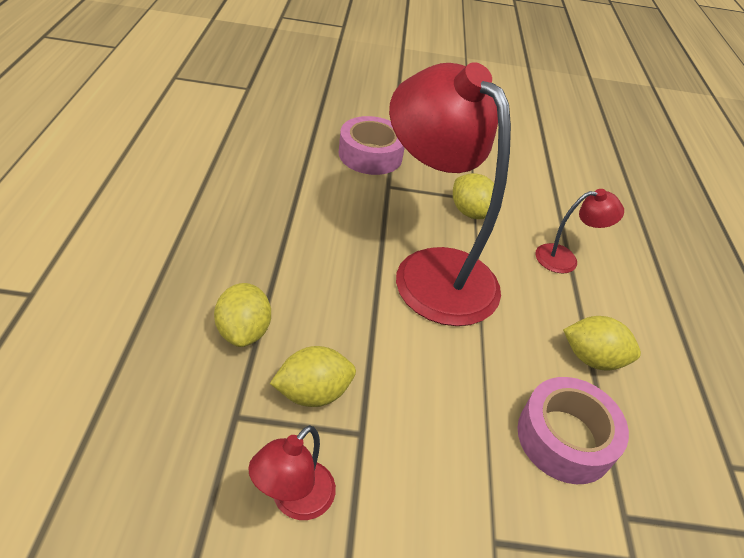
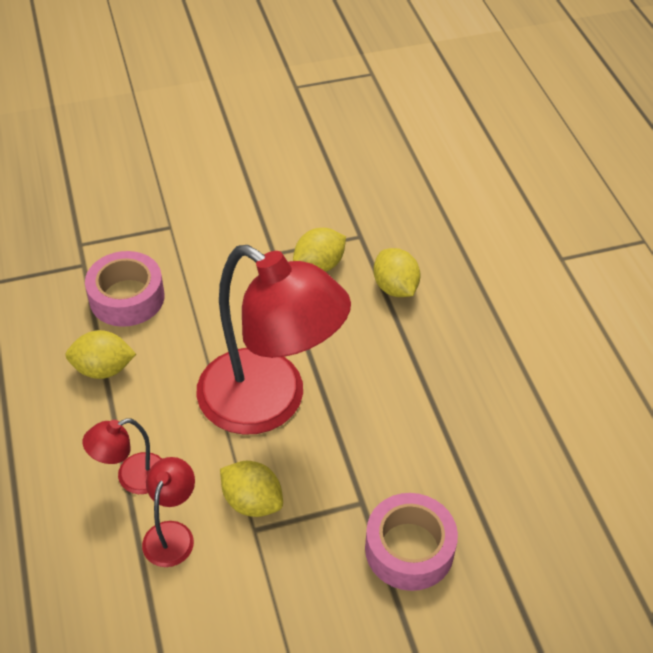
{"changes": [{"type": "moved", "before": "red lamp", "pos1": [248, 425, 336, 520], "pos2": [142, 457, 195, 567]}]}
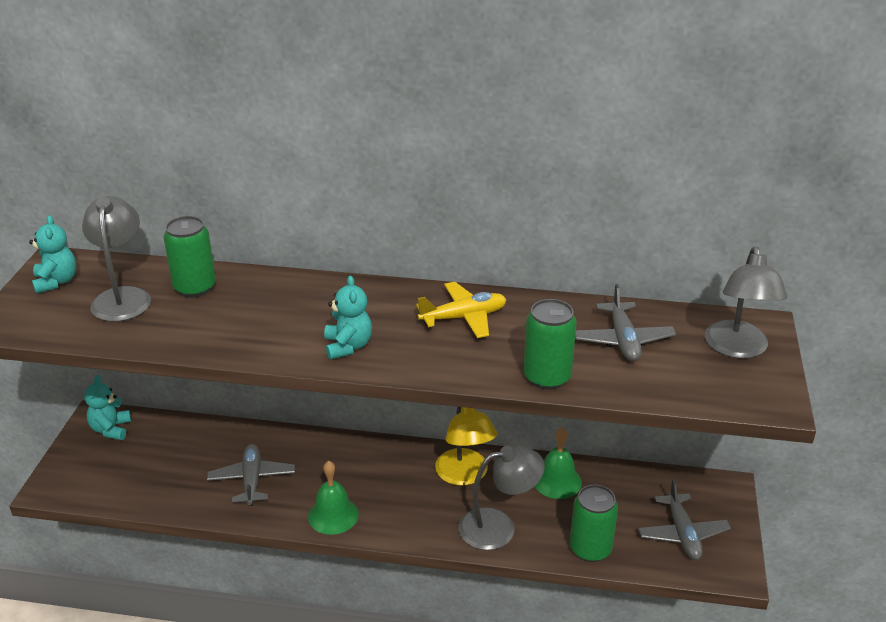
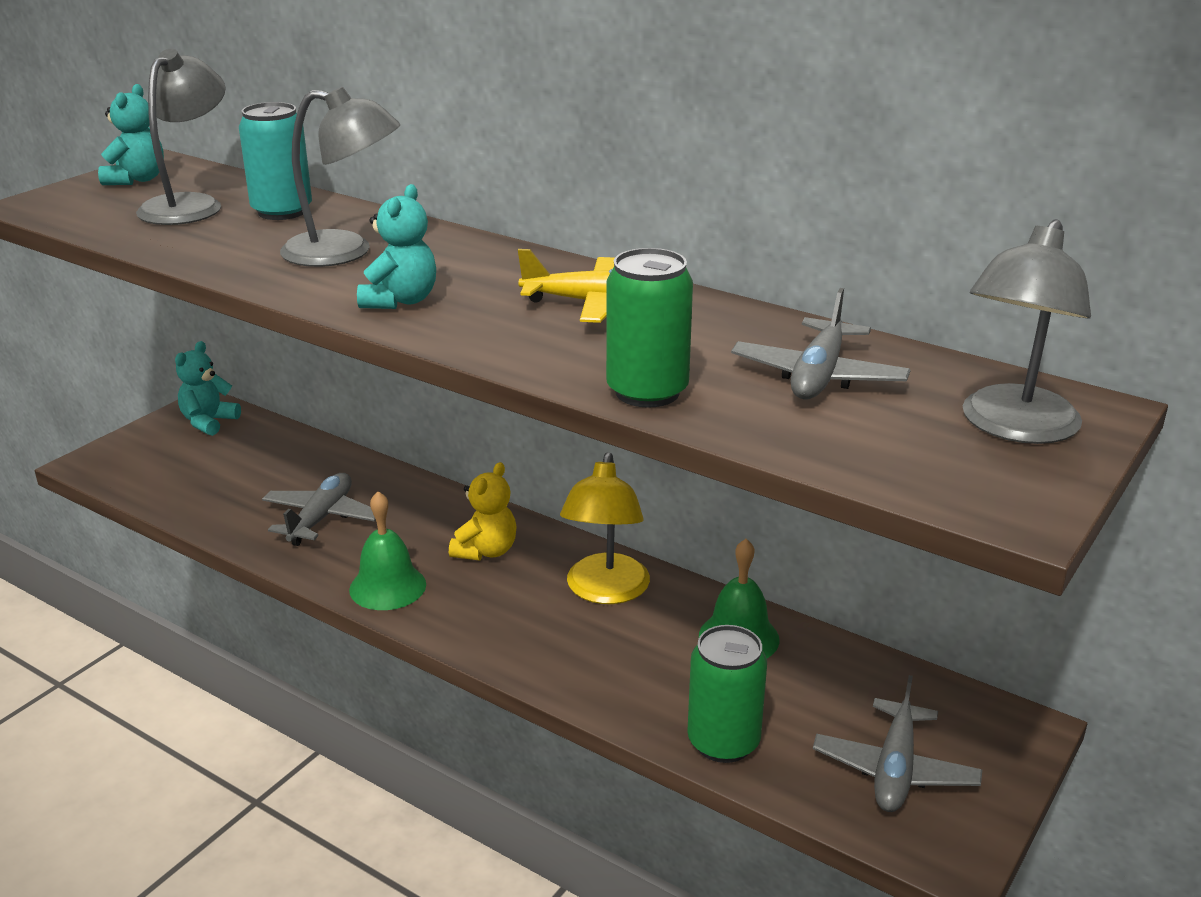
{"changes": [{"type": "recoloured", "before": "green can", "after": "turquoise can", "pos1": [164, 216, 216, 297], "pos2": [239, 102, 312, 220]}, {"type": "moved", "before": "grey lamp", "pos1": [458, 445, 545, 550], "pos2": [280, 87, 400, 267]}, {"type": "added", "after": "yellow teddy bear", "pos2": [449, 462, 517, 561]}]}
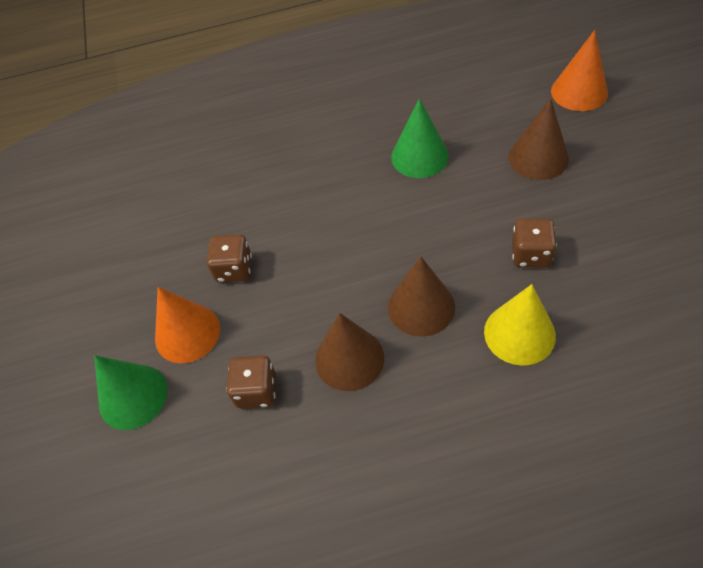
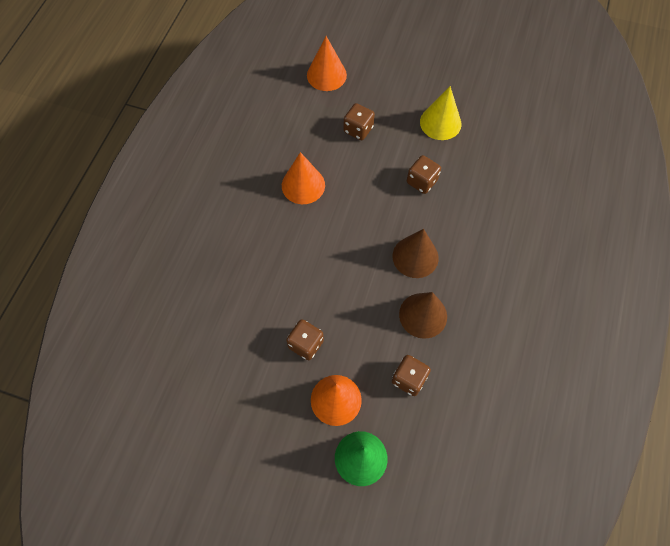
{"changes": [{"type": "recoloured", "before": "green cone", "after": "orange cone", "pos1": [391, 98, 449, 178], "pos2": [282, 152, 325, 204]}, {"type": "replaced", "before": "brown cone", "after": "brown dice", "pos1": [509, 98, 569, 180], "pos2": [343, 103, 375, 140]}, {"type": "moved", "before": "yellow cone", "pos1": [484, 284, 556, 366], "pos2": [420, 86, 461, 140]}]}
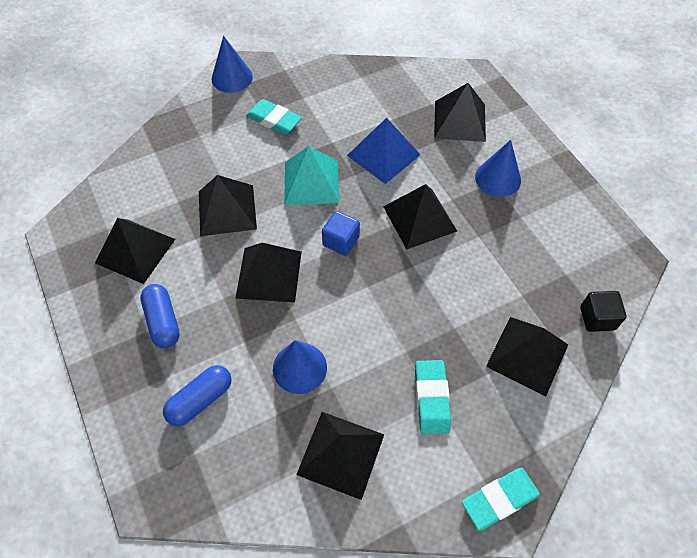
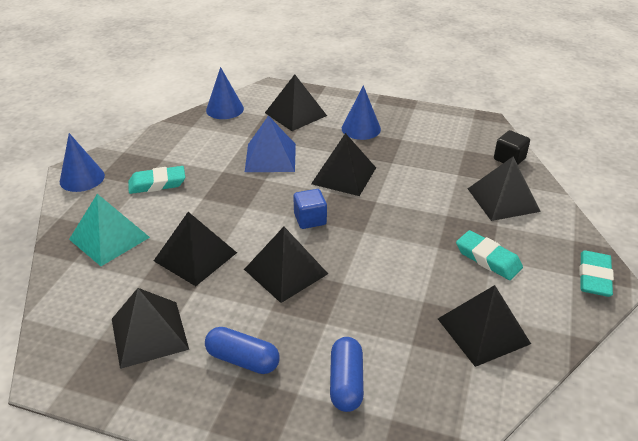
{"changes": [{"type": "moved", "before": "turquoise pyramid", "pos1": [284, 146, 339, 205], "pos2": [69, 194, 150, 266]}, {"type": "moved", "before": "blue cone", "pos1": [273, 340, 327, 394], "pos2": [206, 67, 244, 119]}]}
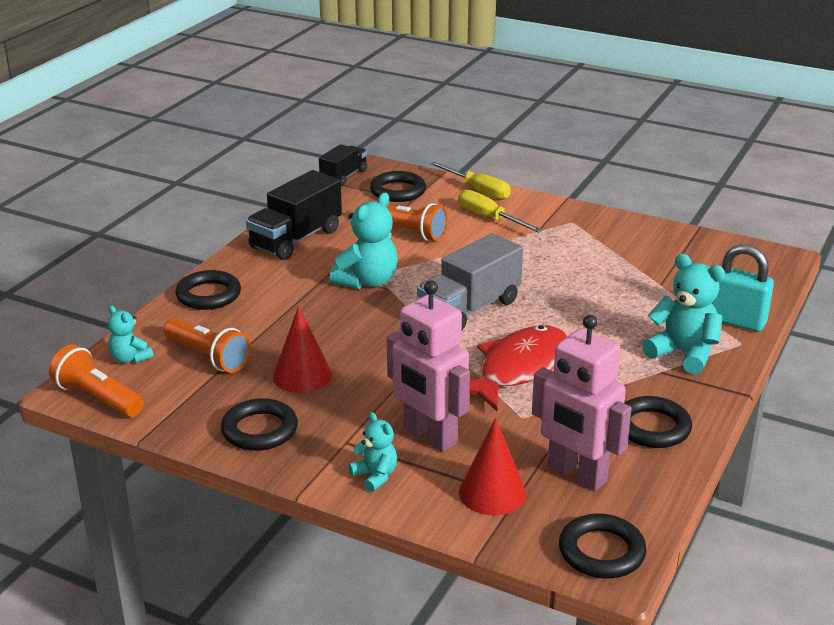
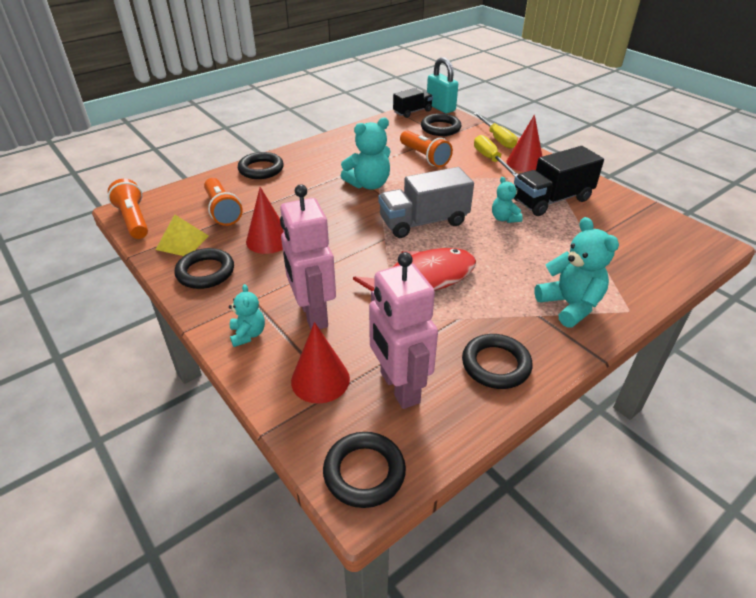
{"changes": [{"type": "added", "after": "yellow pyramid", "pos2": [156, 214, 209, 256]}, {"type": "moved", "before": "turquoise padlock", "pos1": [712, 245, 774, 332], "pos2": [427, 57, 458, 113]}, {"type": "moved", "before": "turquoise teddy bear", "pos1": [108, 305, 153, 363], "pos2": [492, 177, 523, 223]}, {"type": "added", "after": "red cone", "pos2": [507, 114, 543, 172]}, {"type": "moved", "before": "black truck", "pos1": [246, 170, 342, 260], "pos2": [514, 146, 604, 216]}]}
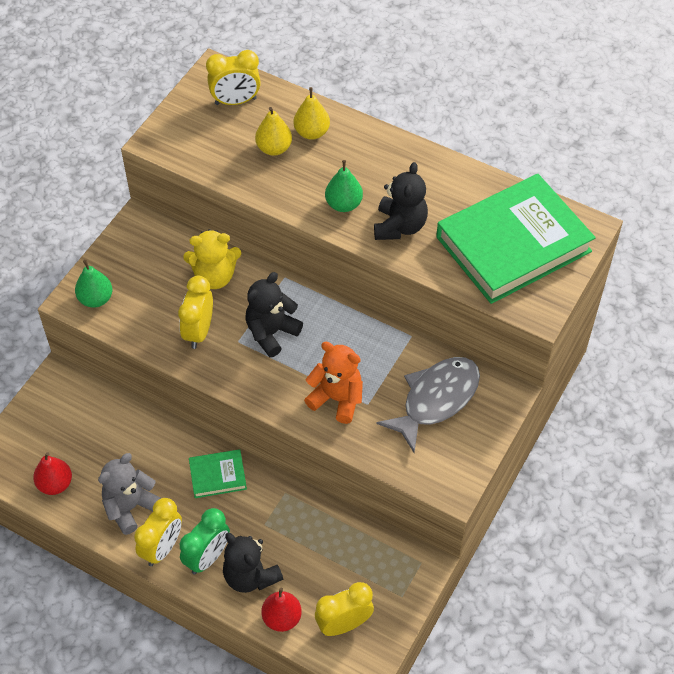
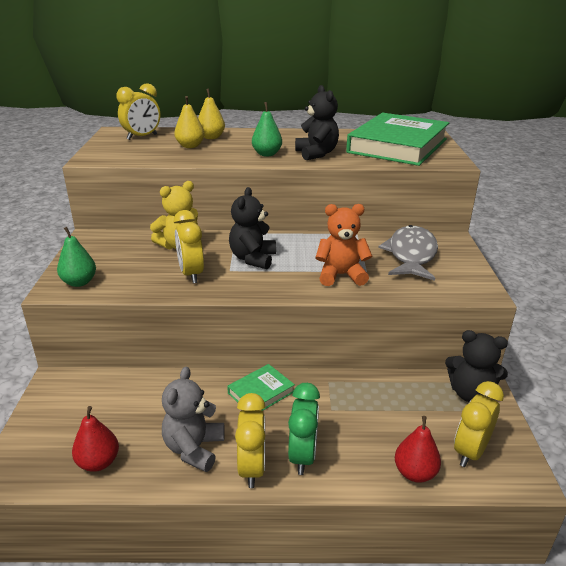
{"changes": [{"type": "moved", "before": "black teddy bear", "pos1": [223, 533, 283, 593], "pos2": [445, 330, 508, 402]}]}
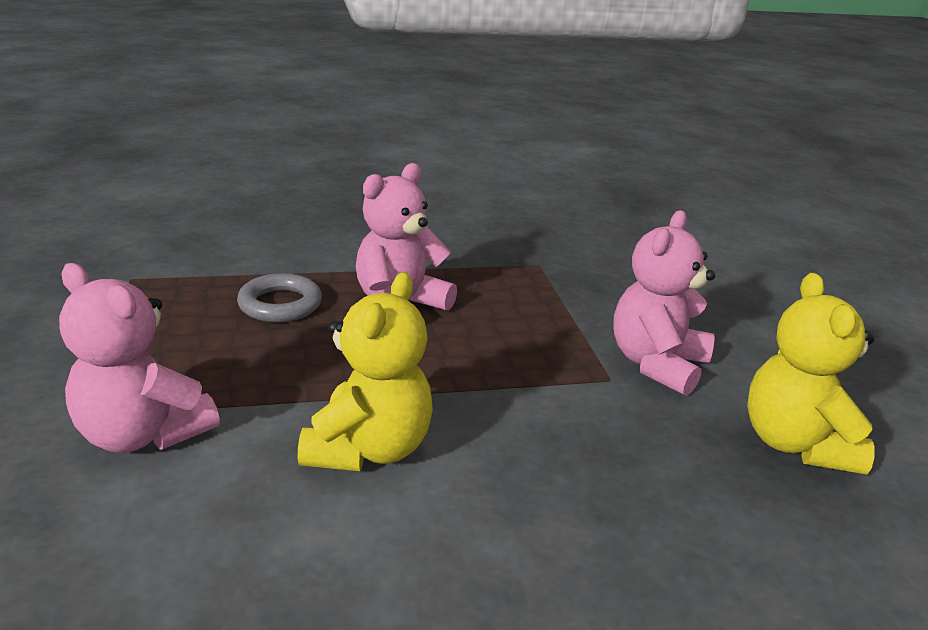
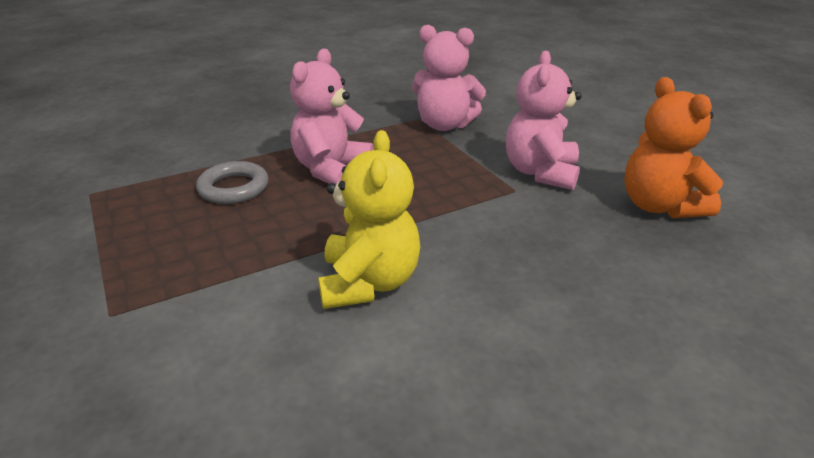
{"changes": [{"type": "moved", "before": "pink teddy bear", "pos1": [59, 263, 220, 453], "pos2": [412, 25, 486, 131]}, {"type": "recoloured", "before": "yellow teddy bear", "after": "orange teddy bear", "pos1": [747, 273, 875, 474], "pos2": [624, 77, 723, 218]}]}
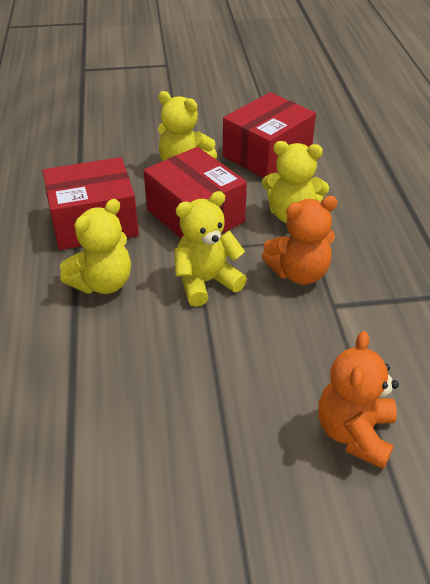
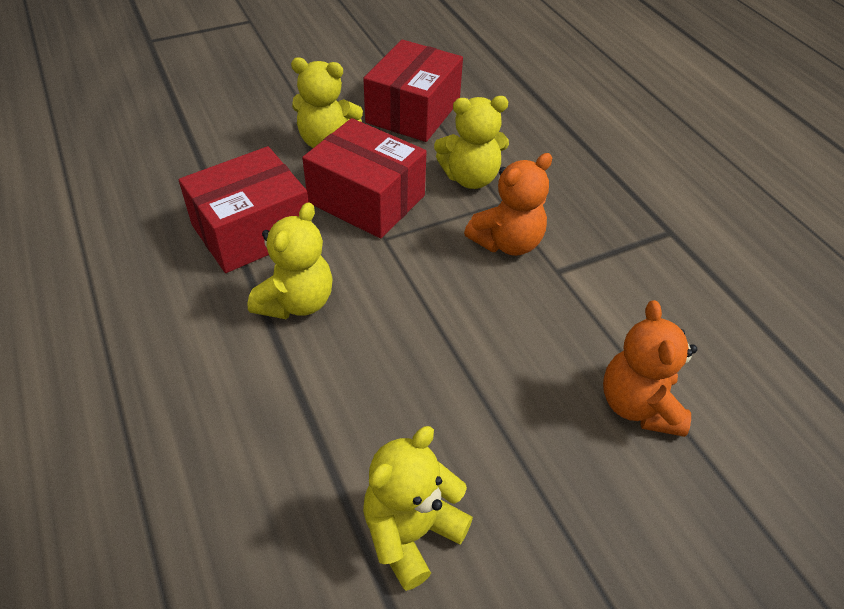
{"changes": [{"type": "moved", "before": "yellow teddy bear", "pos1": [174, 191, 247, 307], "pos2": [363, 426, 473, 591]}]}
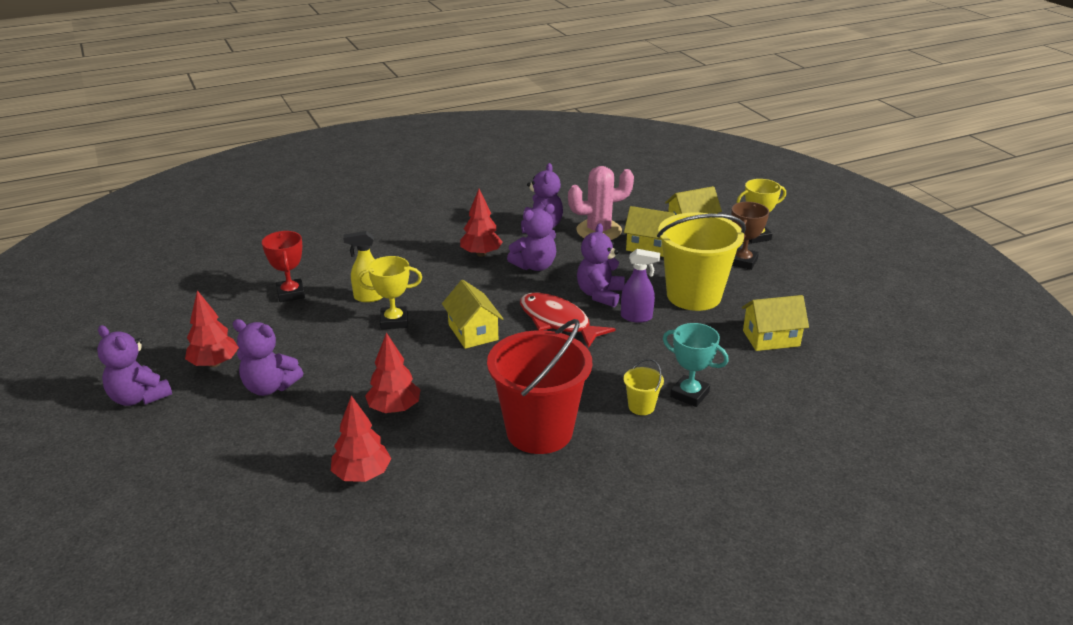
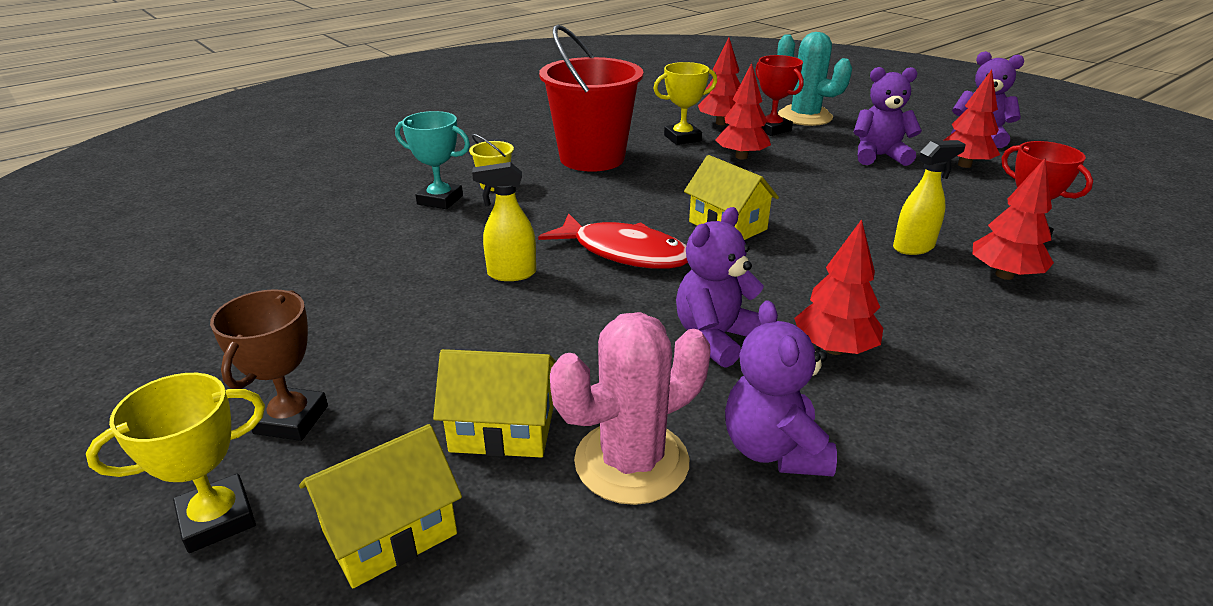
{"changes": [{"type": "recoloured", "before": "purple spray bottle", "after": "yellow spray bottle", "pos1": [621, 249, 660, 323], "pos2": [472, 162, 536, 281]}, {"type": "moved", "before": "yellow trophy", "pos1": [358, 256, 422, 329], "pos2": [653, 62, 717, 145]}, {"type": "added", "after": "red trophy", "pos2": [755, 55, 804, 136]}, {"type": "added", "after": "turquoise cactus", "pos2": [777, 32, 852, 126]}, {"type": "added", "after": "red tree", "pos2": [973, 158, 1054, 280]}, {"type": "removed", "before": "purple teddy bear", "pos1": [577, 223, 625, 307]}, {"type": "removed", "before": "yellow bucket", "pos1": [657, 213, 746, 311]}, {"type": "removed", "before": "yellow house", "pos1": [742, 295, 809, 351]}]}
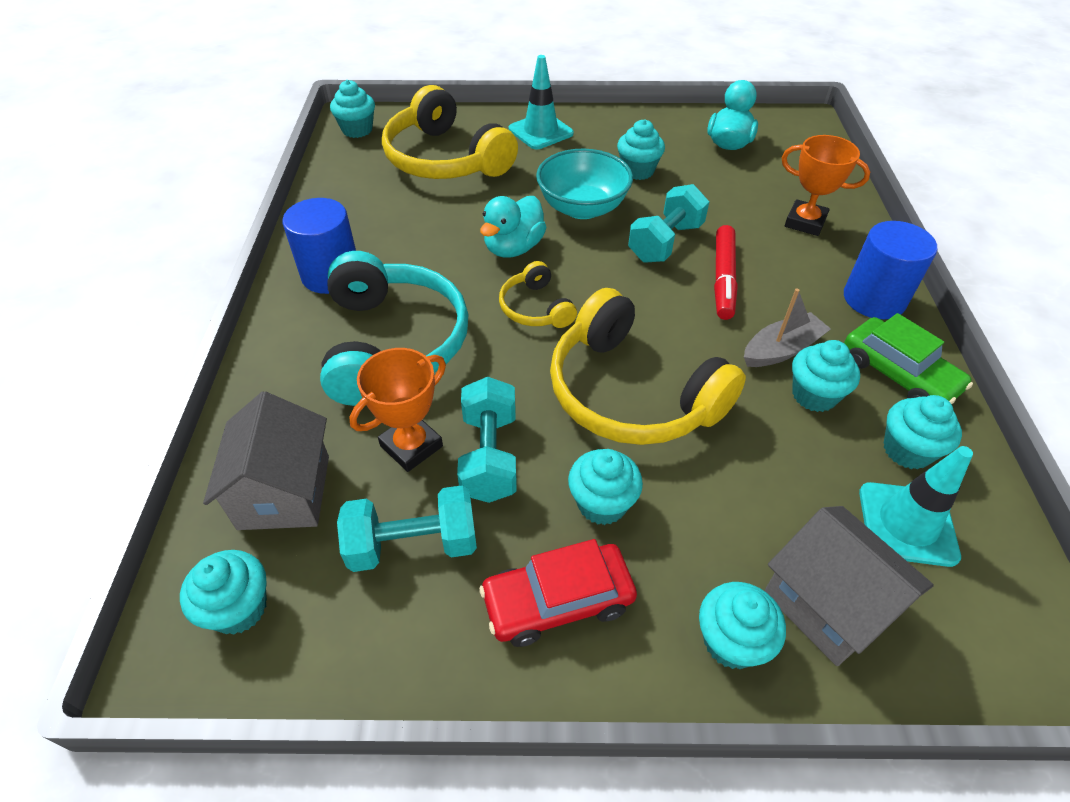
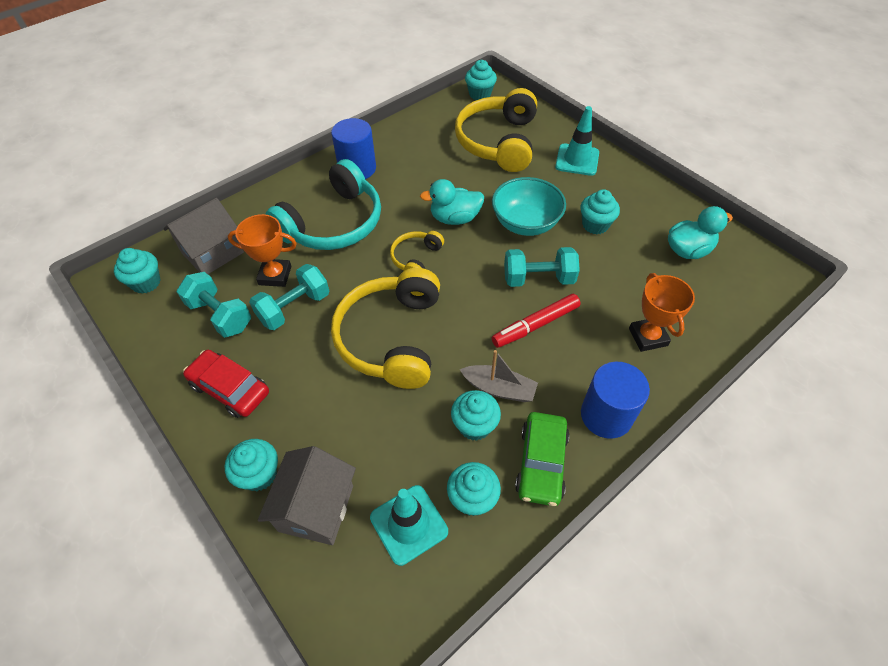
{"changes": [{"type": "removed", "before": "turquoise cupcake", "pos1": [568, 449, 643, 525]}]}
